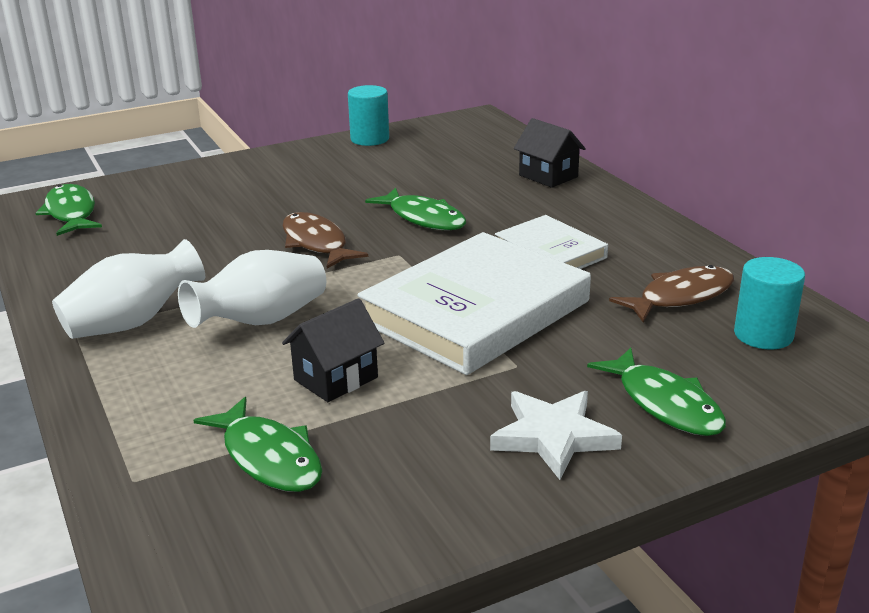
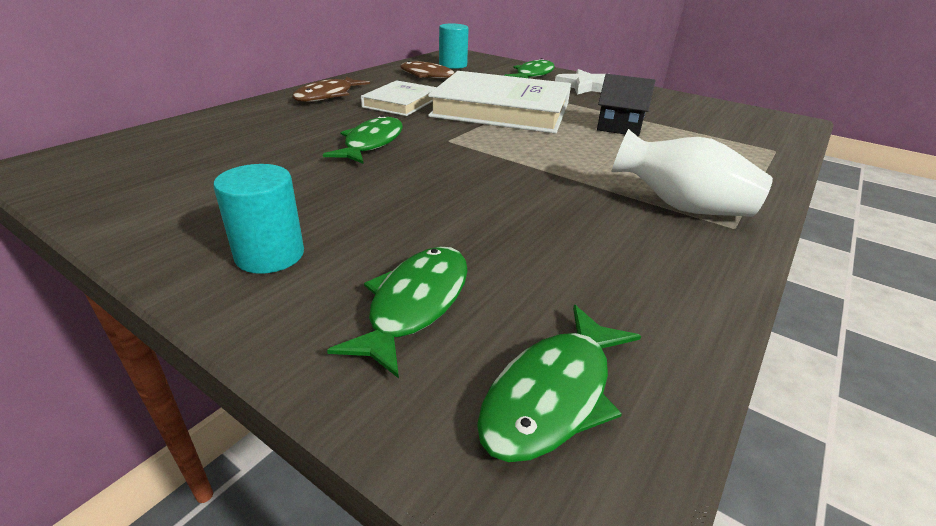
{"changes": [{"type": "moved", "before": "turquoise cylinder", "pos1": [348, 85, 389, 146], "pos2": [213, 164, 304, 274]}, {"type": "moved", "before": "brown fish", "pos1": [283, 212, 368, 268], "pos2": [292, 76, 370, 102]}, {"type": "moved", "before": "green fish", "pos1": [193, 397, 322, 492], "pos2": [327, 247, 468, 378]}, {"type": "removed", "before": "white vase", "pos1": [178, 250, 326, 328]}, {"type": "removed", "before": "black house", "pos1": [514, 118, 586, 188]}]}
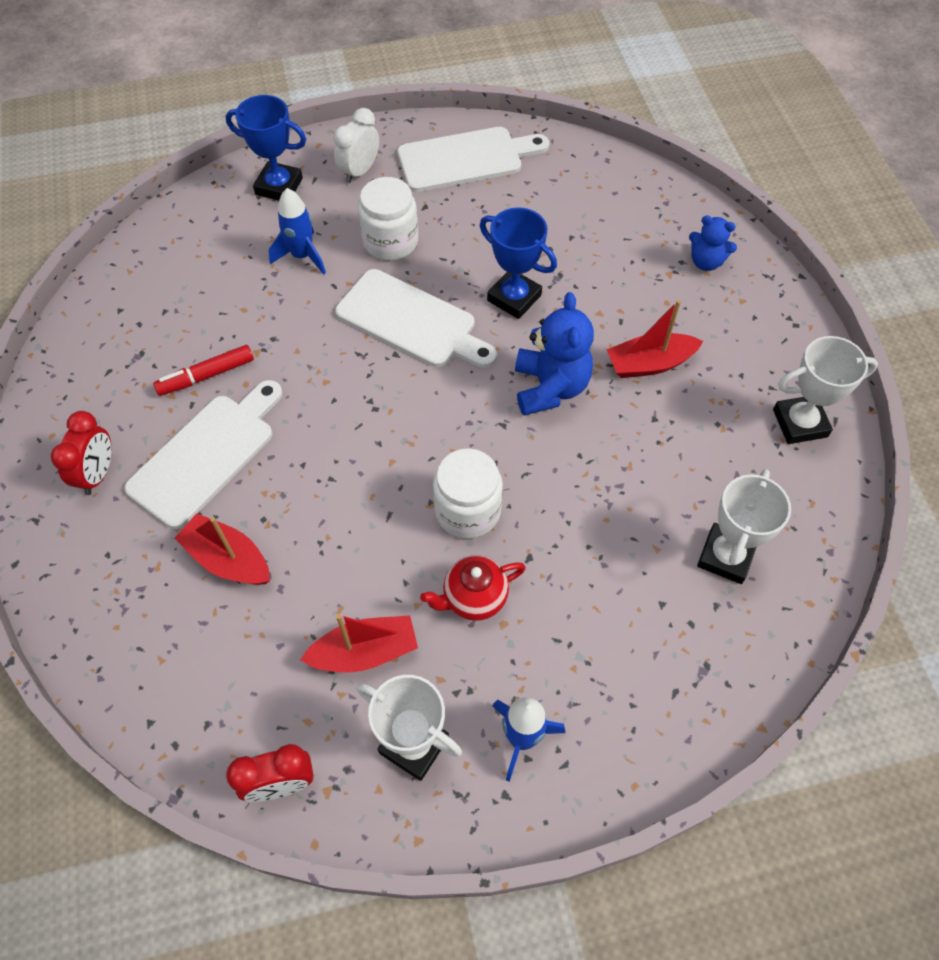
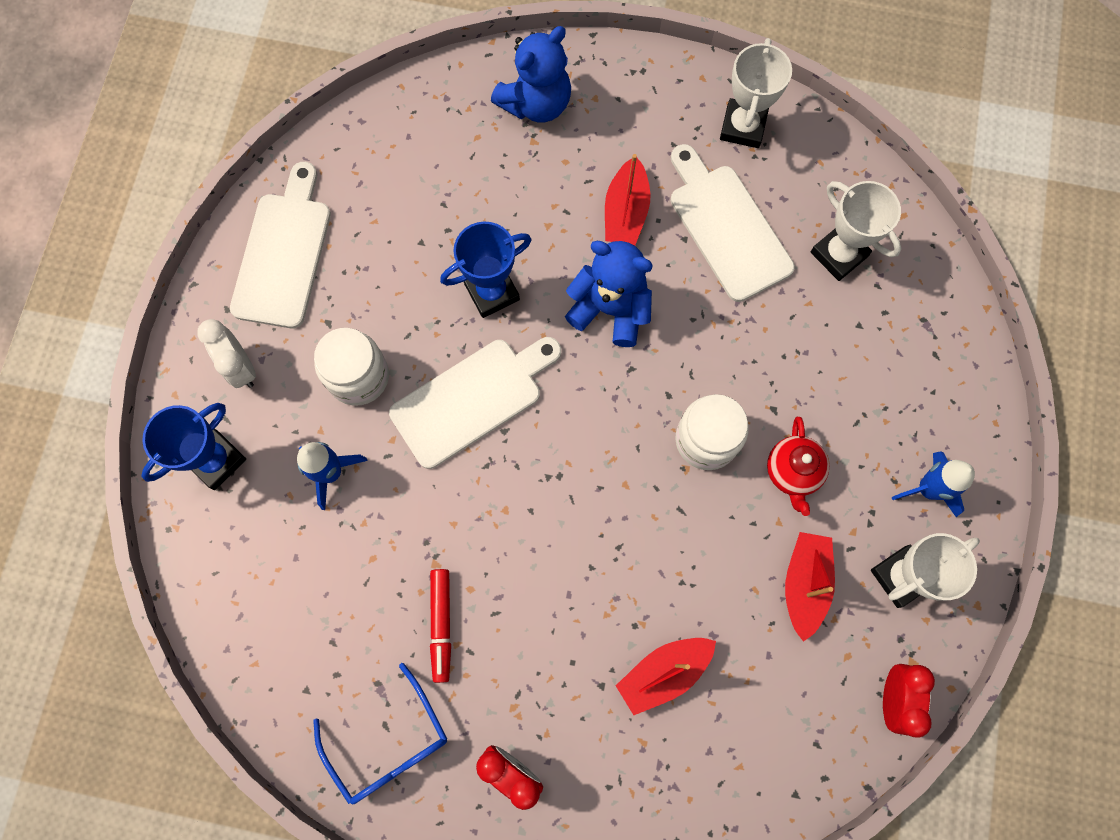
{"changes": [{"type": "added", "after": "blue glasses", "pos2": [313, 663, 447, 804]}, {"type": "resized", "before": "blue teddy bear", "pos1": [689, 215, 737, 271], "pos2": [491, 26, 571, 123], "scale": 1.66}, {"type": "moved", "before": "white cutting board", "pos1": [124, 380, 283, 529], "pos2": [671, 144, 795, 302]}]}
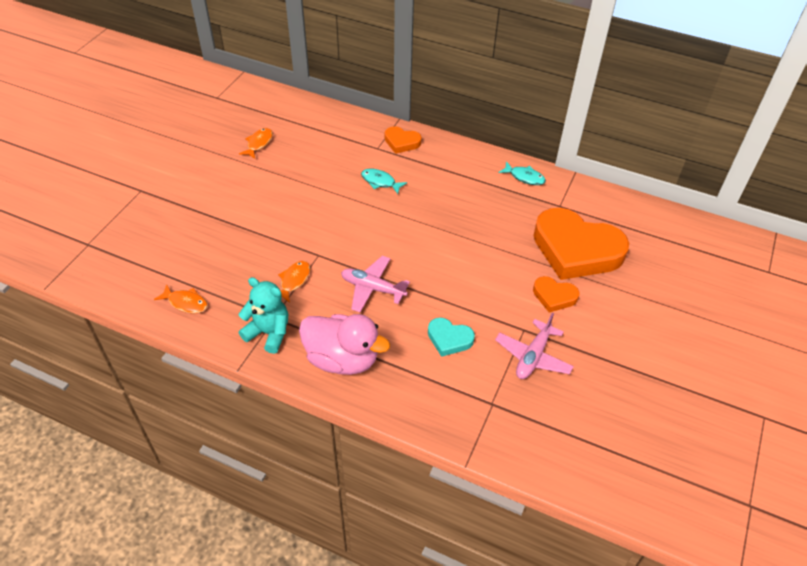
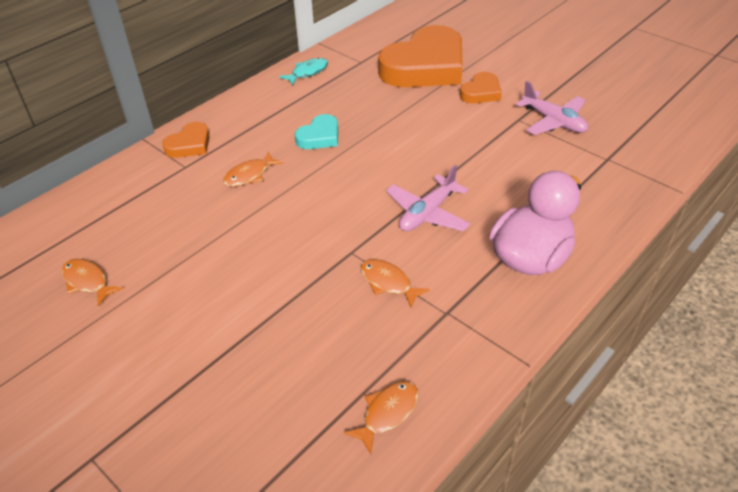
{"changes": [{"type": "recoloured", "before": "turquoise fish", "after": "orange fish", "pos1": [361, 169, 407, 194], "pos2": [223, 152, 283, 187]}, {"type": "moved", "before": "turquoise heart", "pos1": [428, 318, 475, 357], "pos2": [295, 114, 338, 149]}, {"type": "removed", "before": "turquoise teddy bear", "pos1": [239, 277, 288, 354]}]}
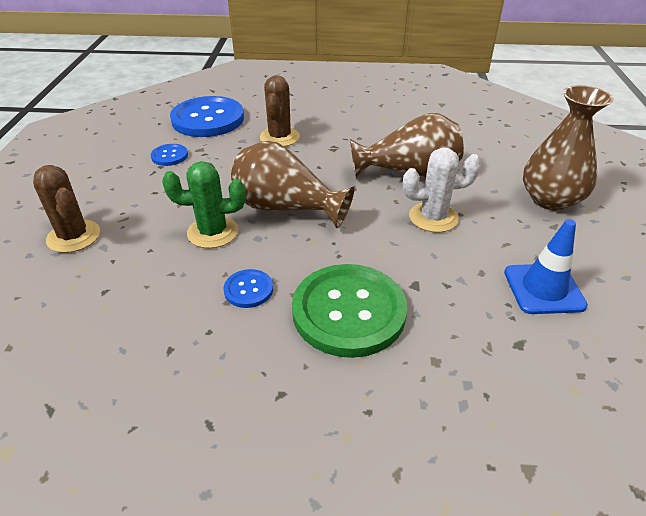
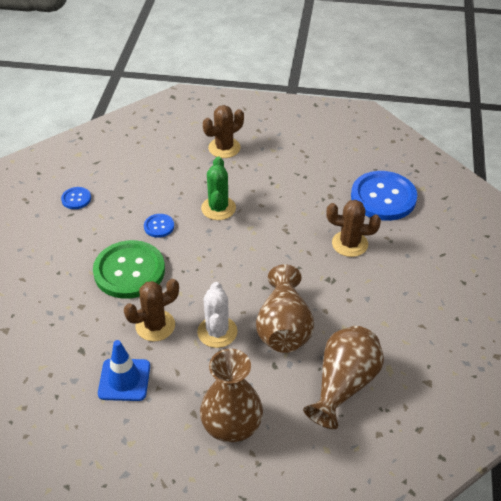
{"changes": [{"type": "moved", "before": "blue button", "pos1": [151, 144, 188, 166], "pos2": [61, 187, 91, 209]}, {"type": "added", "after": "brown cactus", "pos2": [124, 279, 179, 341]}, {"type": "moved", "before": "brown vase", "pos1": [231, 141, 354, 228], "pos2": [303, 326, 384, 429]}]}
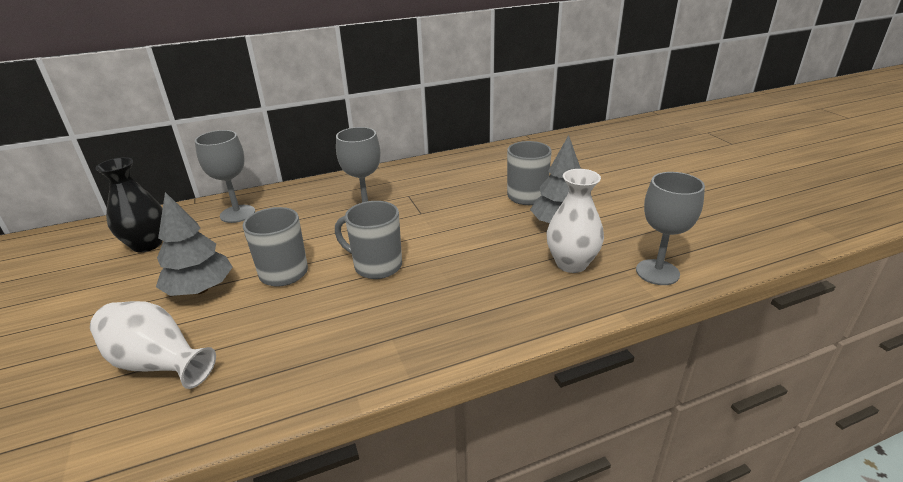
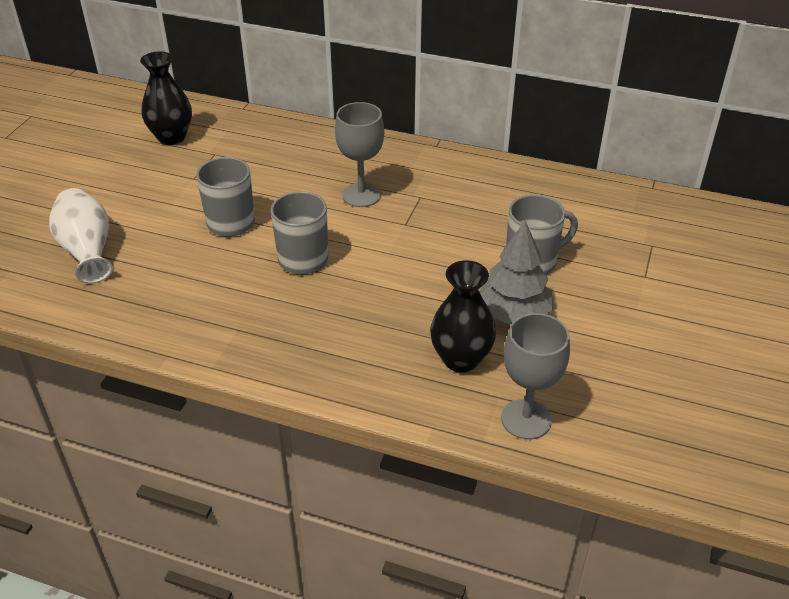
{"changes": [{"type": "recoloured", "before": "white vase", "after": "black vase", "pos1": [547, 169, 604, 273], "pos2": [430, 260, 496, 373]}, {"type": "removed", "before": "grey tree", "pos1": [156, 192, 233, 296]}, {"type": "removed", "before": "grey goblet", "pos1": [195, 130, 255, 223]}]}
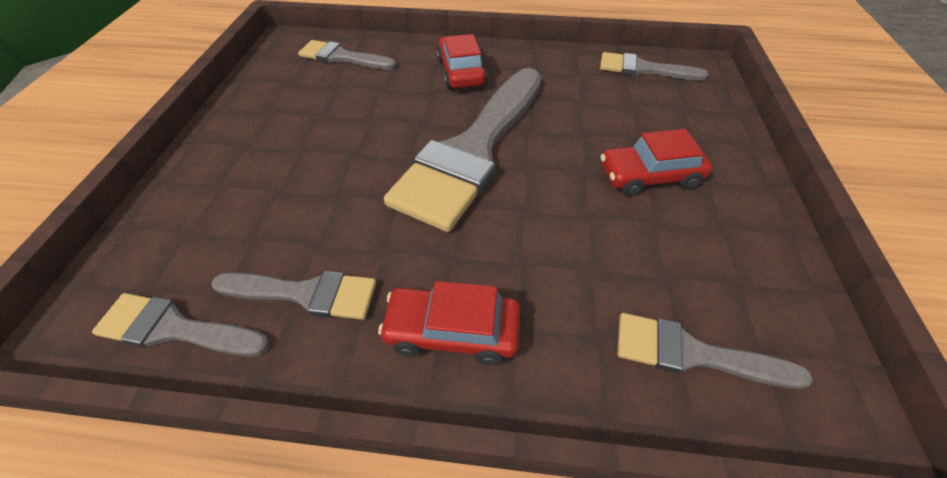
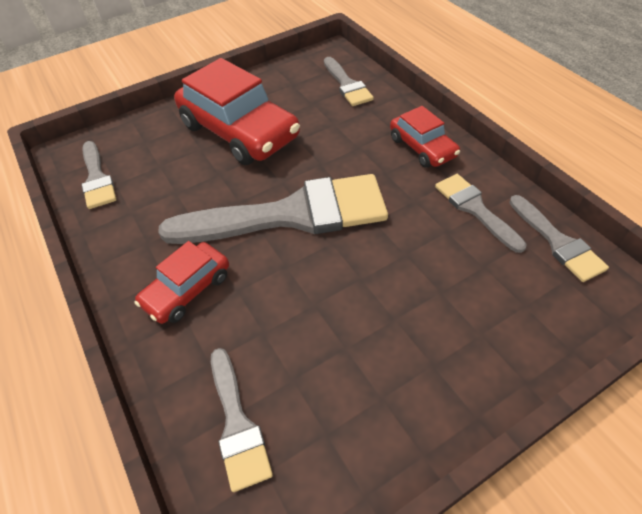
{"changes": [{"type": "resized", "before": "red car", "pos1": [601, 129, 712, 196], "pos2": [174, 58, 300, 165], "scale": 1.86}]}
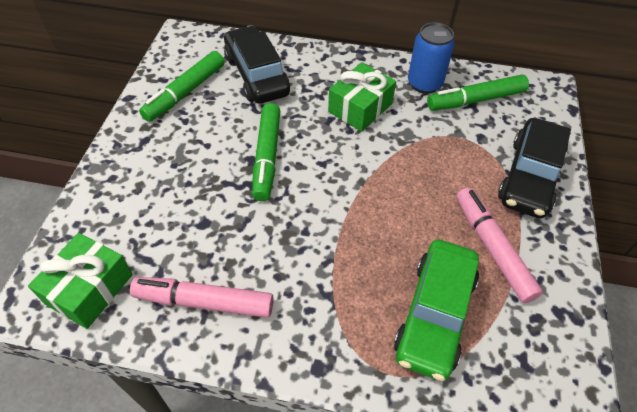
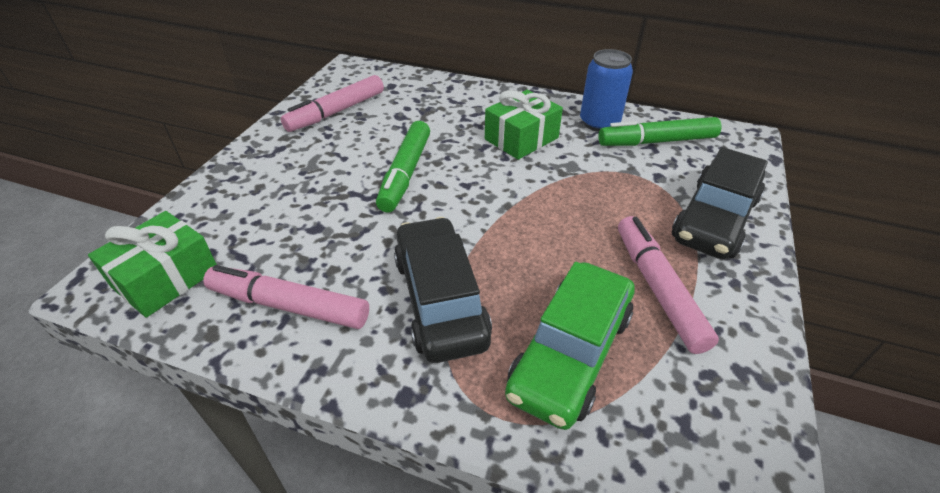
{"changes": [{"type": "recoloured", "before": "green marker", "after": "pink marker", "pos1": [139, 51, 224, 122], "pos2": [281, 75, 384, 132]}, {"type": "moved", "before": "black car", "pos1": [224, 25, 290, 104], "pos2": [394, 217, 492, 363]}]}
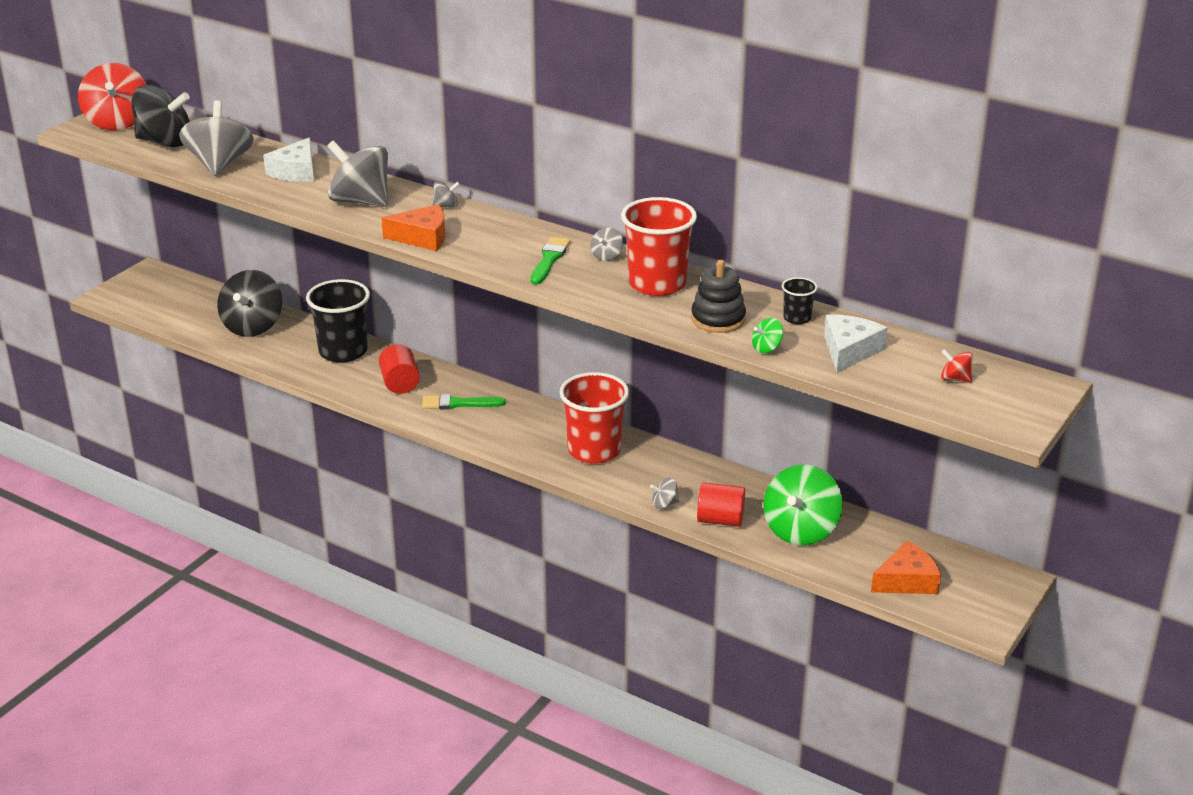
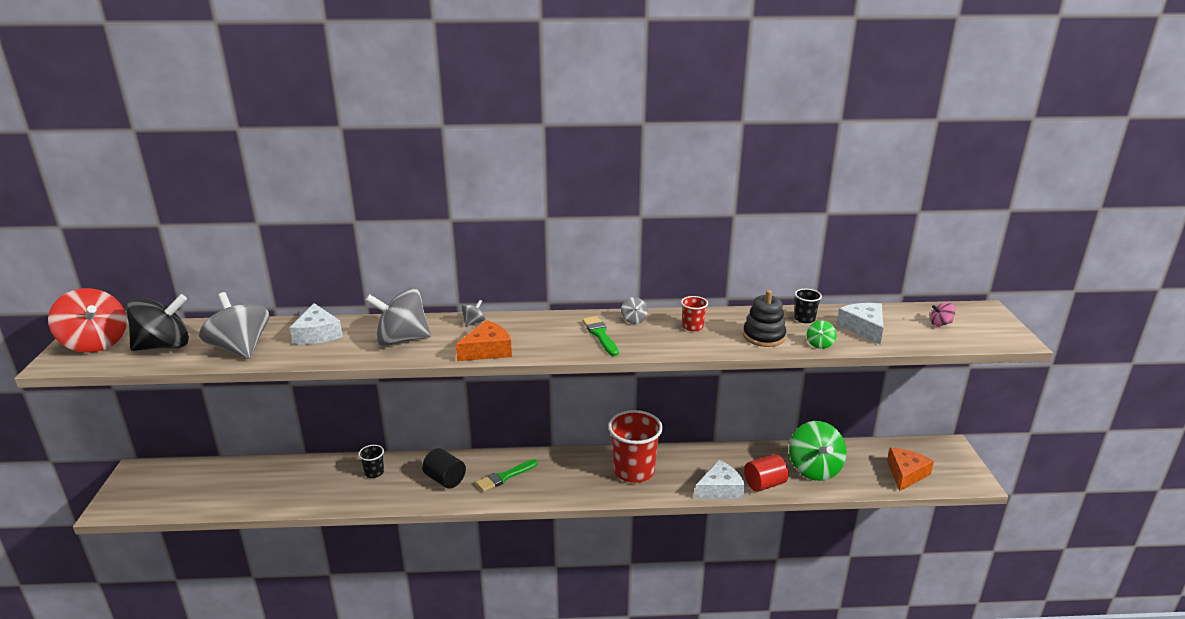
{"changes": [{"type": "resized", "before": "black cup", "pos1": [306, 279, 370, 363], "pos2": [358, 445, 384, 478], "scale": 0.46}, {"type": "recoloured", "before": "red cylinder", "after": "black cylinder", "pos1": [379, 344, 420, 394], "pos2": [422, 448, 466, 489]}, {"type": "resized", "before": "red cup", "pos1": [621, 197, 697, 296], "pos2": [681, 296, 708, 331], "scale": 0.46}, {"type": "replaced", "before": "grey spinning top", "after": "white cheese", "pos1": [650, 478, 679, 509], "pos2": [695, 460, 745, 499]}, {"type": "recoloured", "before": "red spinning top", "after": "pink spinning top", "pos1": [941, 349, 973, 383], "pos2": [930, 302, 955, 326]}, {"type": "removed", "before": "black spinning top", "pos1": [217, 270, 282, 337]}]}
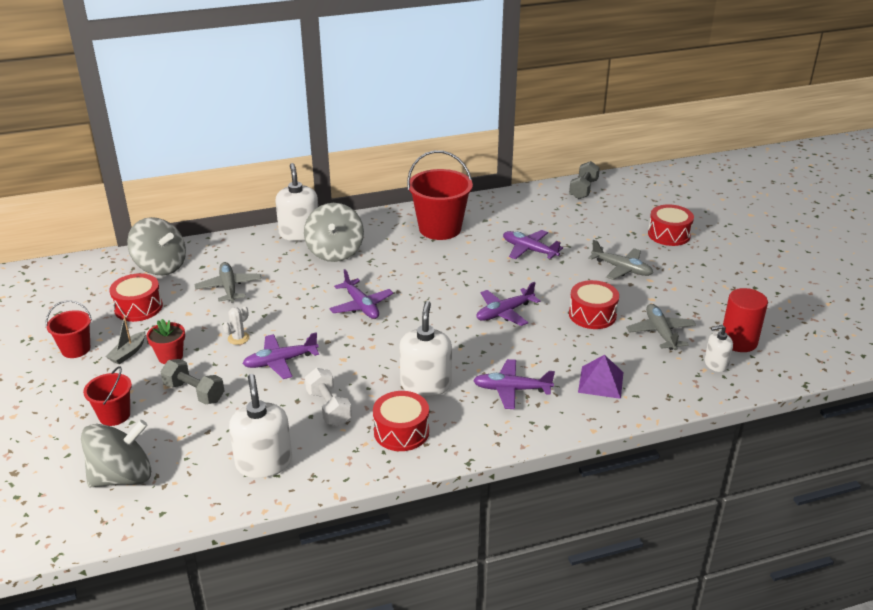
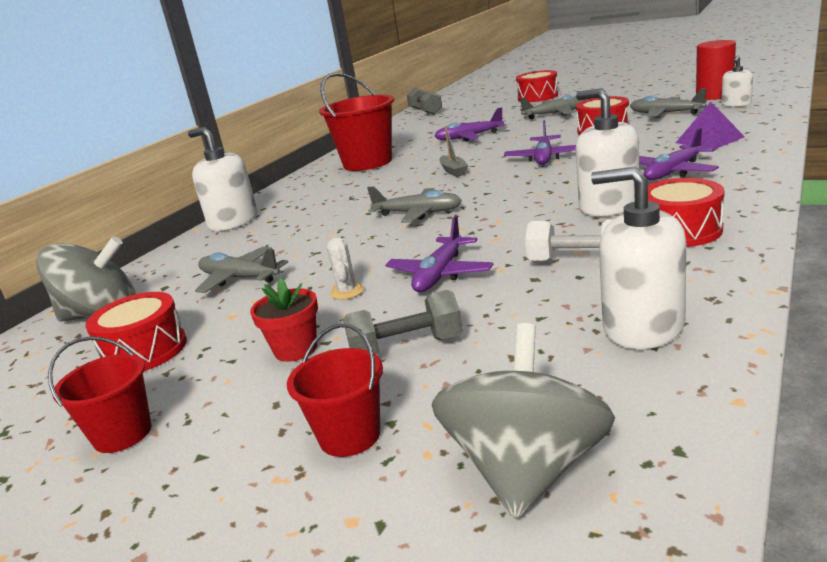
{"changes": [{"type": "recoloured", "before": "purple plane", "after": "grey plane", "pos1": [329, 269, 393, 319], "pos2": [367, 186, 462, 223]}, {"type": "moved", "before": "grey boat", "pos1": [106, 316, 145, 364], "pos2": [440, 126, 468, 177]}, {"type": "removed", "before": "grey spinning top", "pos1": [304, 203, 364, 262]}]}
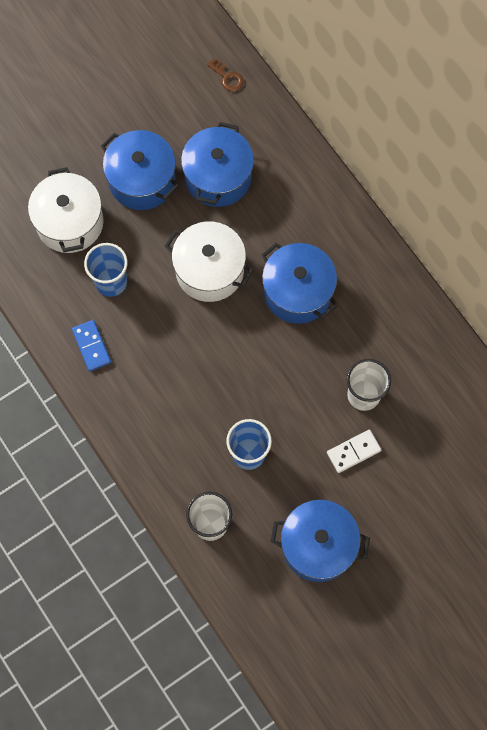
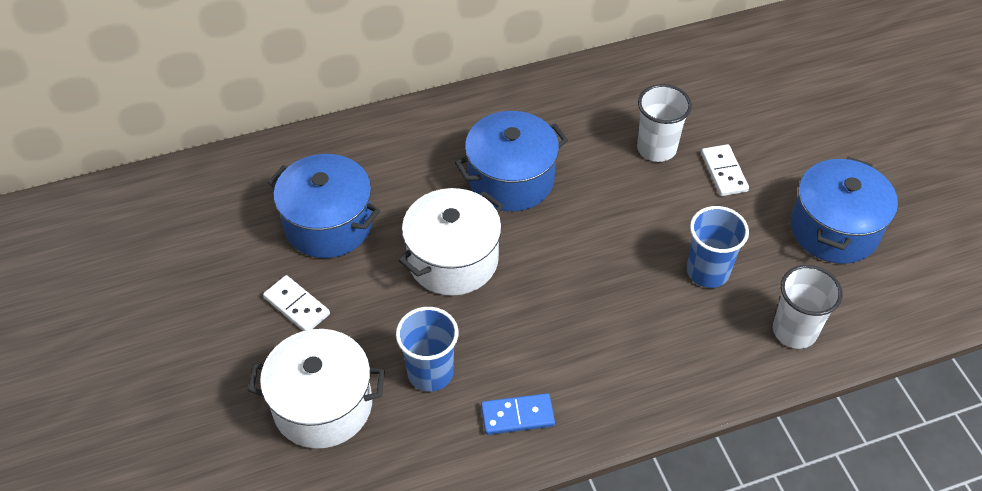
{"changes": [{"type": "replaced", "before": "blue pot", "after": "white domino", "pos1": [101, 130, 179, 210], "pos2": [263, 275, 330, 331]}, {"type": "removed", "before": "brown key", "pos1": [207, 58, 244, 91]}]}
